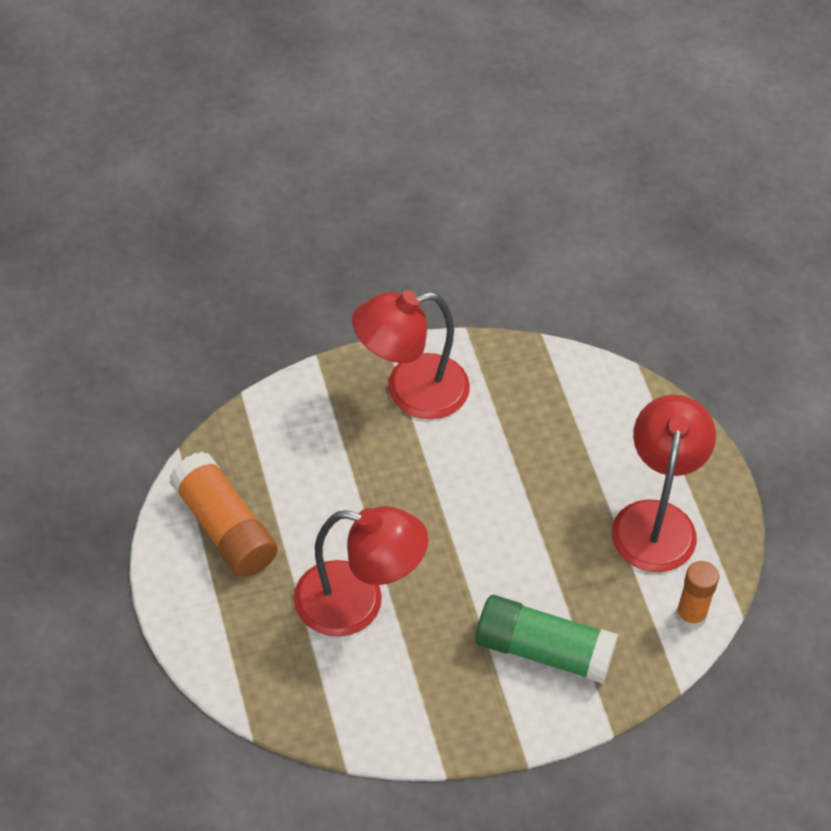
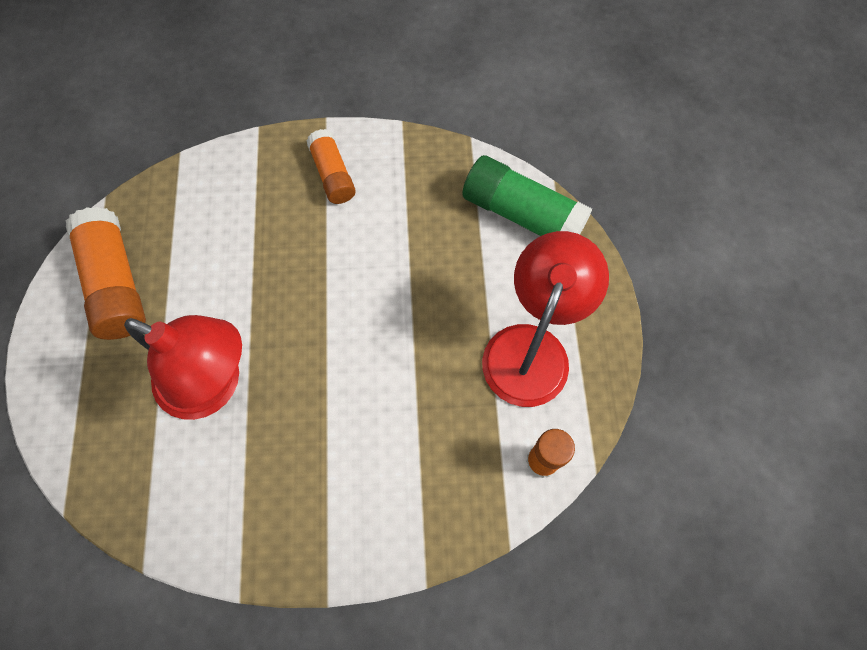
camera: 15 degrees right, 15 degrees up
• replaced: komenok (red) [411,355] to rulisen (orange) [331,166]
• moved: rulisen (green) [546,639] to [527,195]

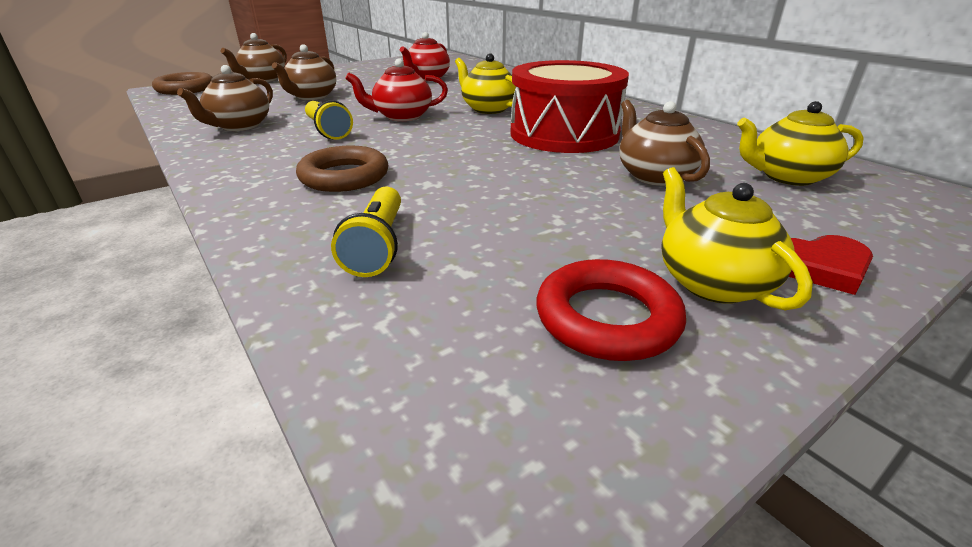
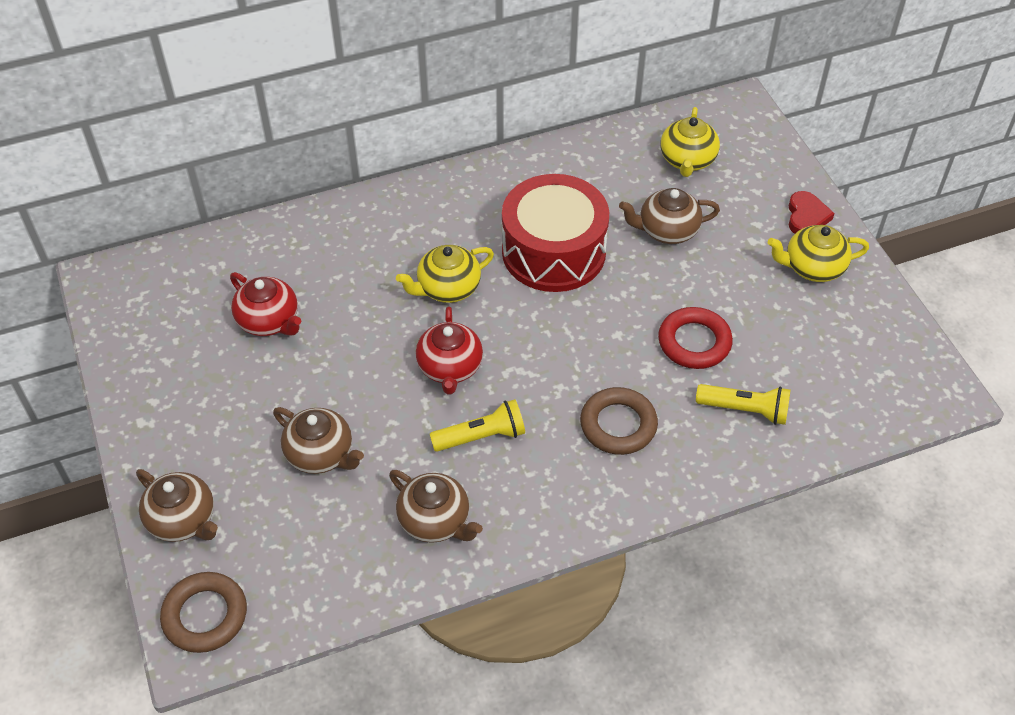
camera: 75 degrees left, 20 degrees up
• moved: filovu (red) [611,310] to [695,338]

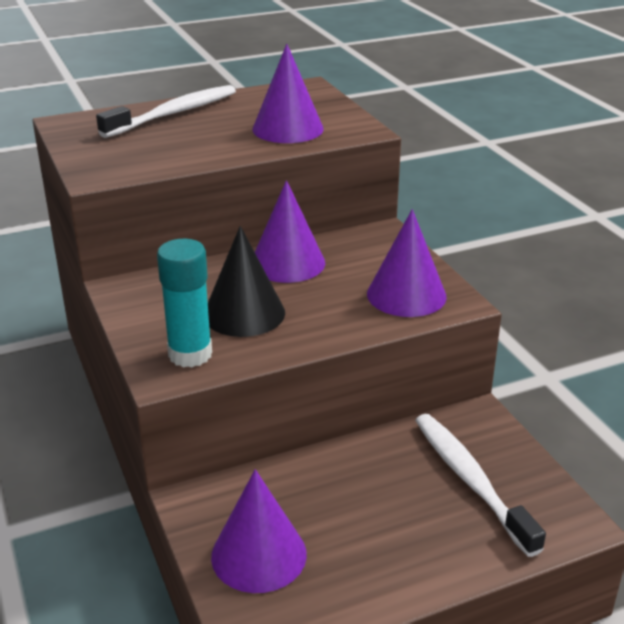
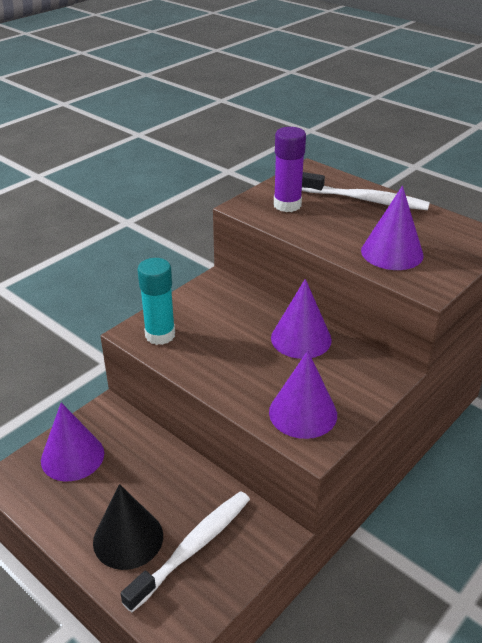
camera: 65 degrees right, 5 degrees up
• moved: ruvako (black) [246,281] to [128,527]
• added: rulisen (purple) [290,169]

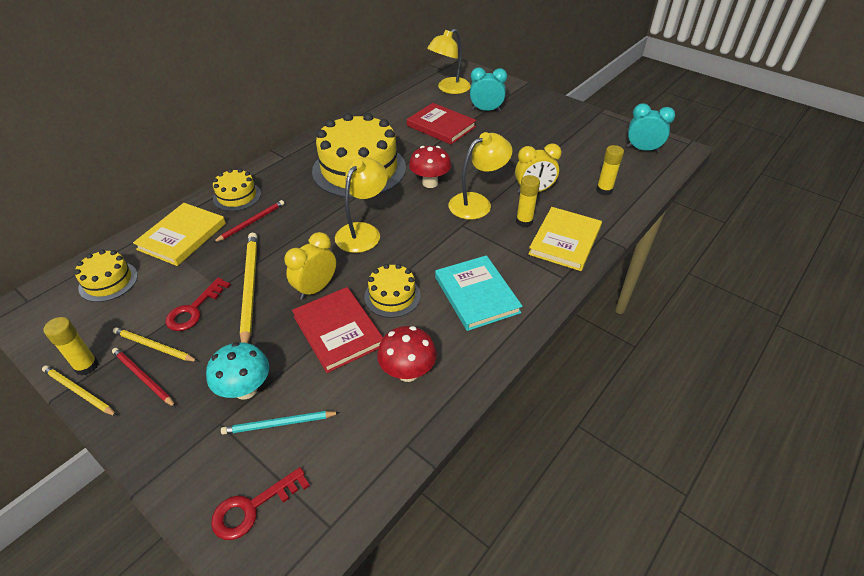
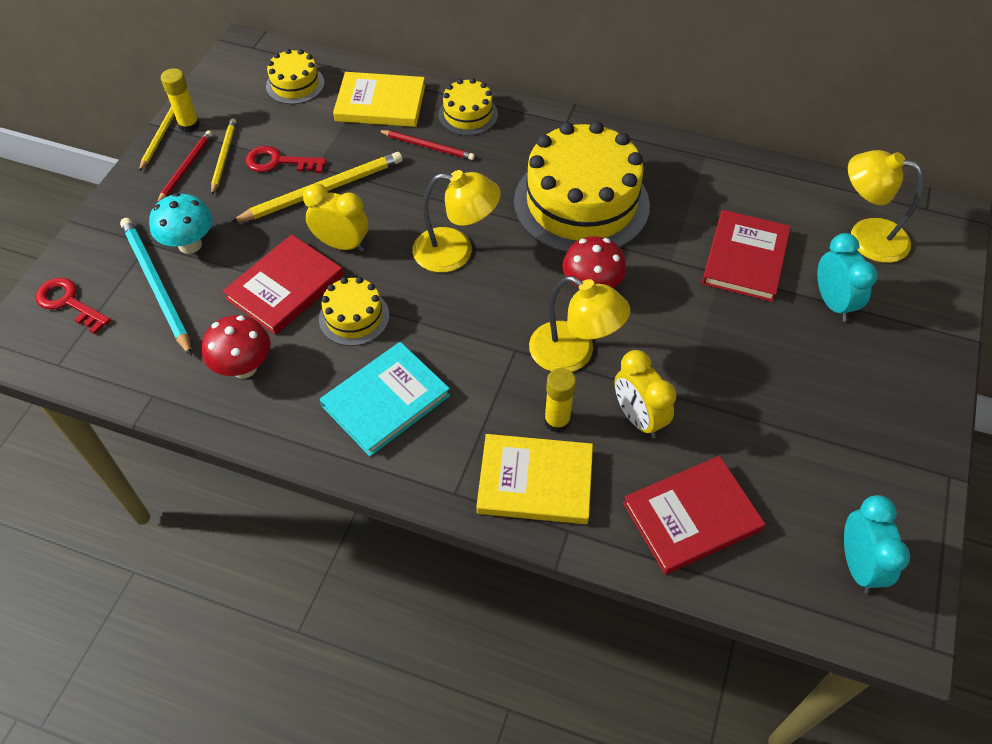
camera: 70 degrees right, 10 degrees up
• resized: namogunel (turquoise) [280,423] = [156,287] x1.69
• replaced: rulisen (yellow) [610,170] to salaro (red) [694,515]

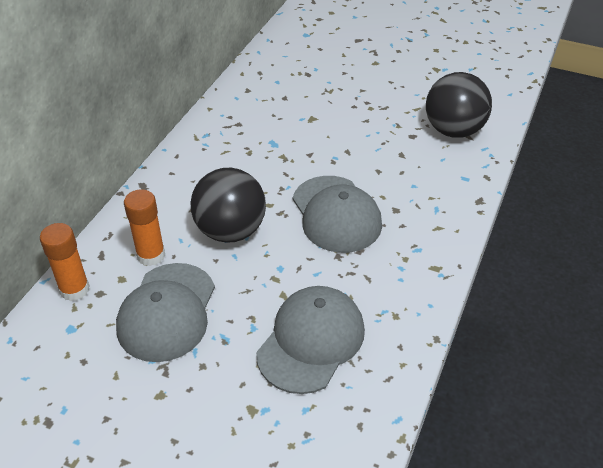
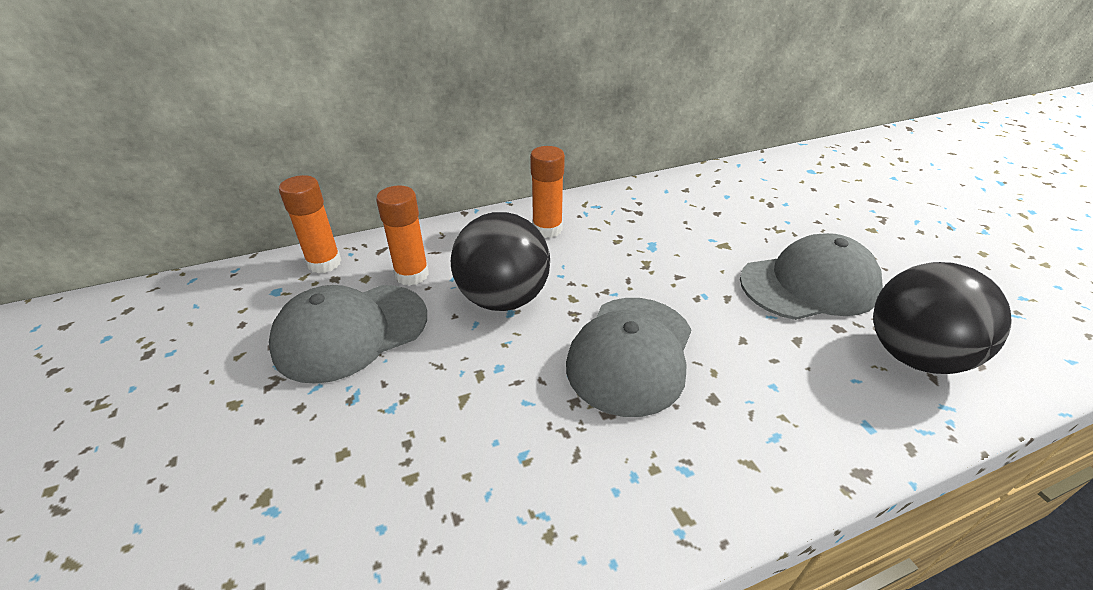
camera: 45 degrees right, 5 degrees down
• added: rulisen (orange) [547,192]
• moved: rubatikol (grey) [310,340] to [811,276]

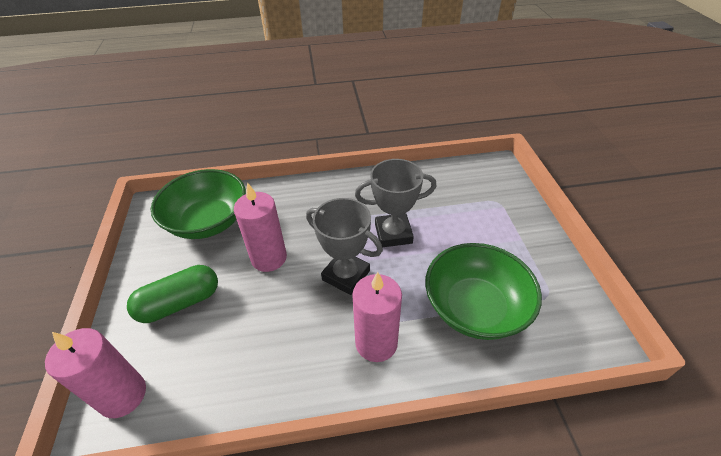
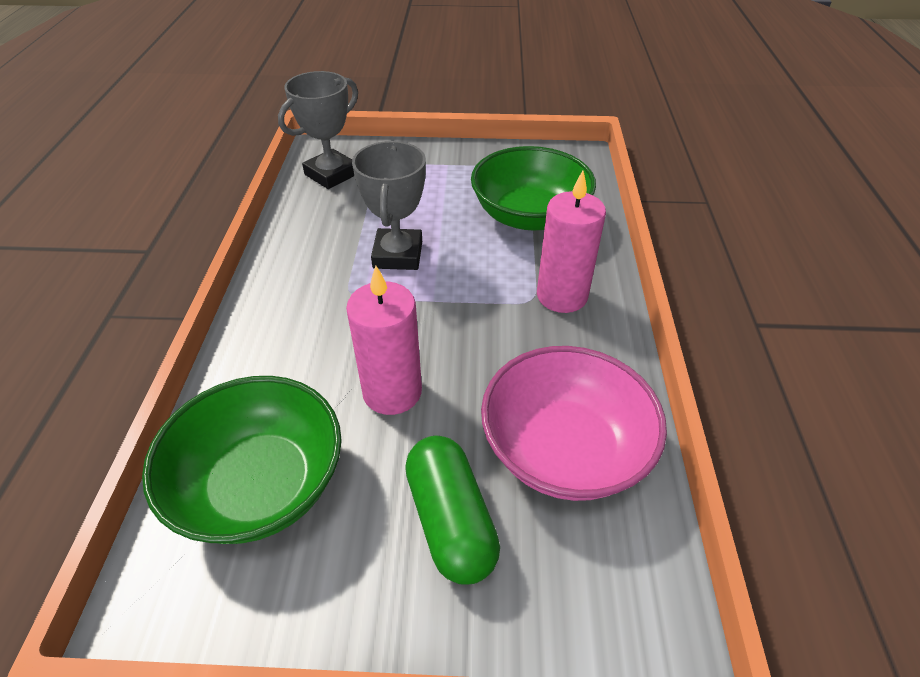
camera: 80 degrees left, 0 degrees up
• moved: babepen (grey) [344,246] to [318,130]
• added: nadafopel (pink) [574,423]
• removed: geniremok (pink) [95,373]

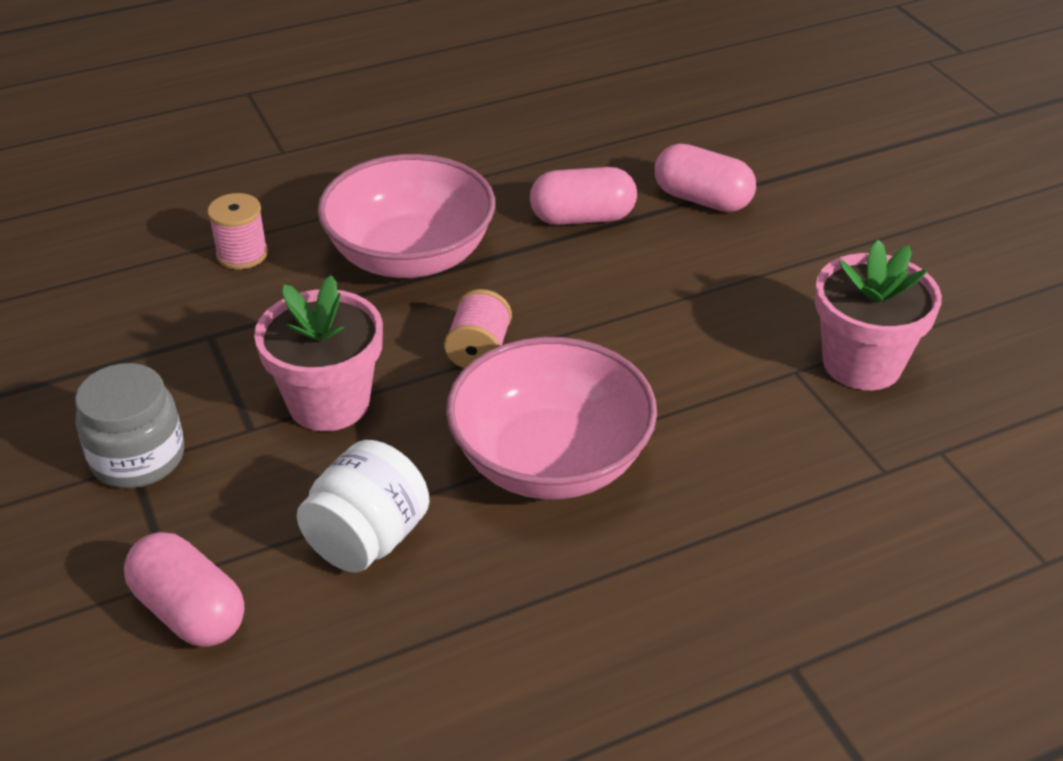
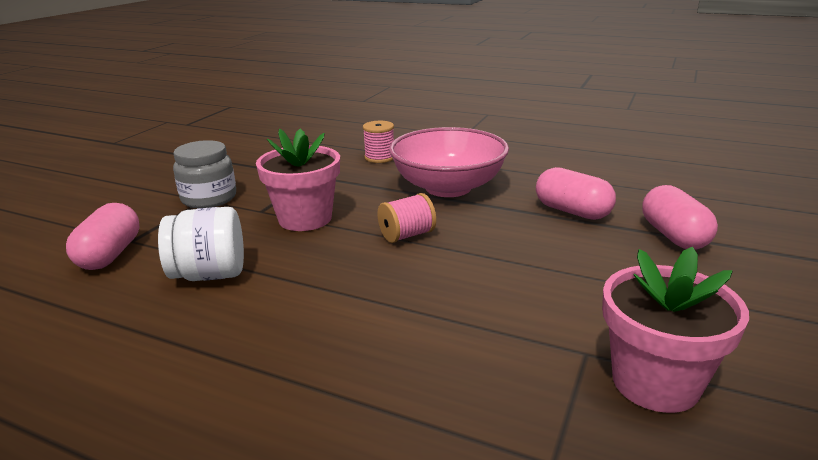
camera: 50 degrees right, 15 degrees down
• removed: nadafopel (pink) [551,418]

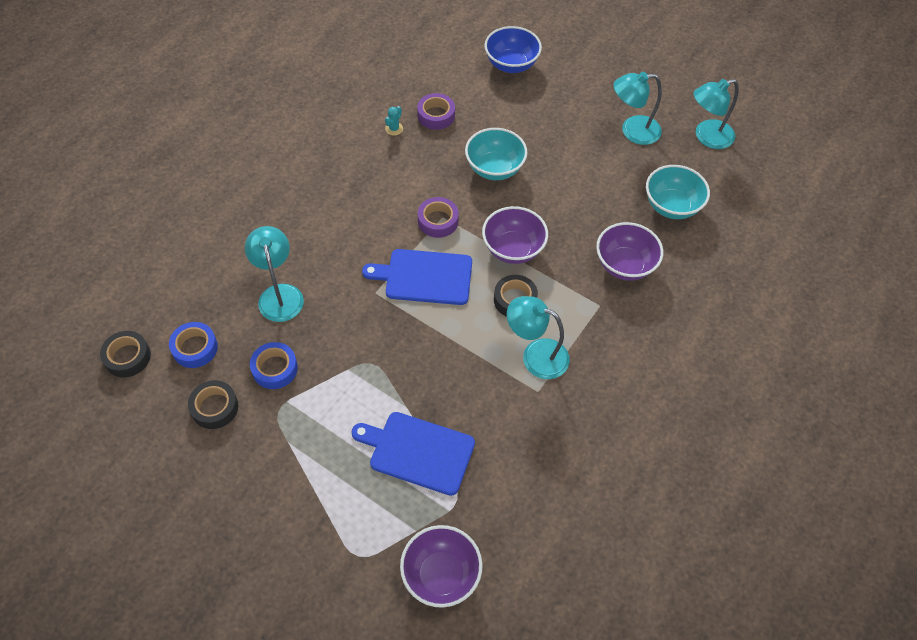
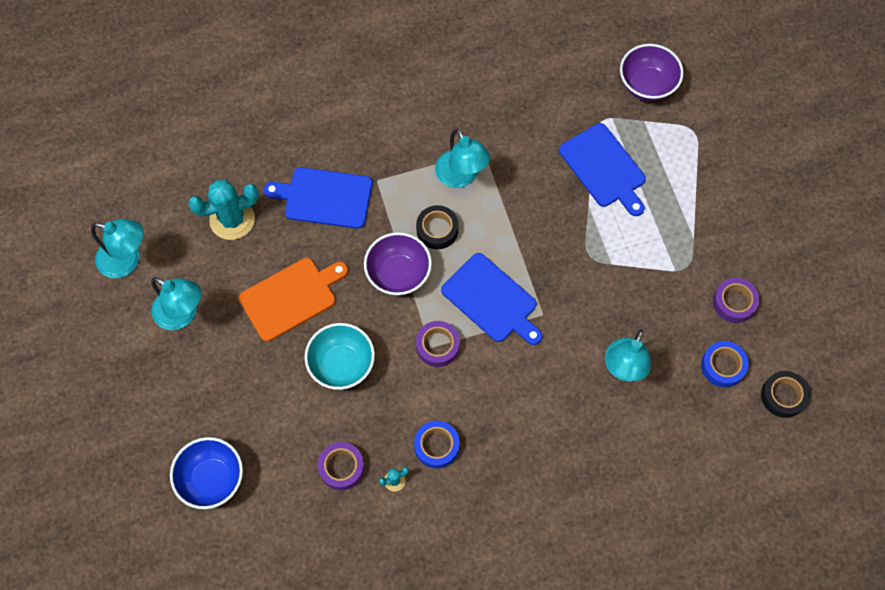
camera: 140 degrees left, 10 degrees up
• replaced: nadafopel (turquoise) [678,192] to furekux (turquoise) [223,210]
• added: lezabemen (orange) [293,300]
• replaced: nadafopel (purple) [629,251] to lezabemen (blue) [318,198]
• moved: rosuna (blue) [274,365] to [437,444]
• recoloured: rosuna (black) [213,404] to rosuna (purple) [736,300]

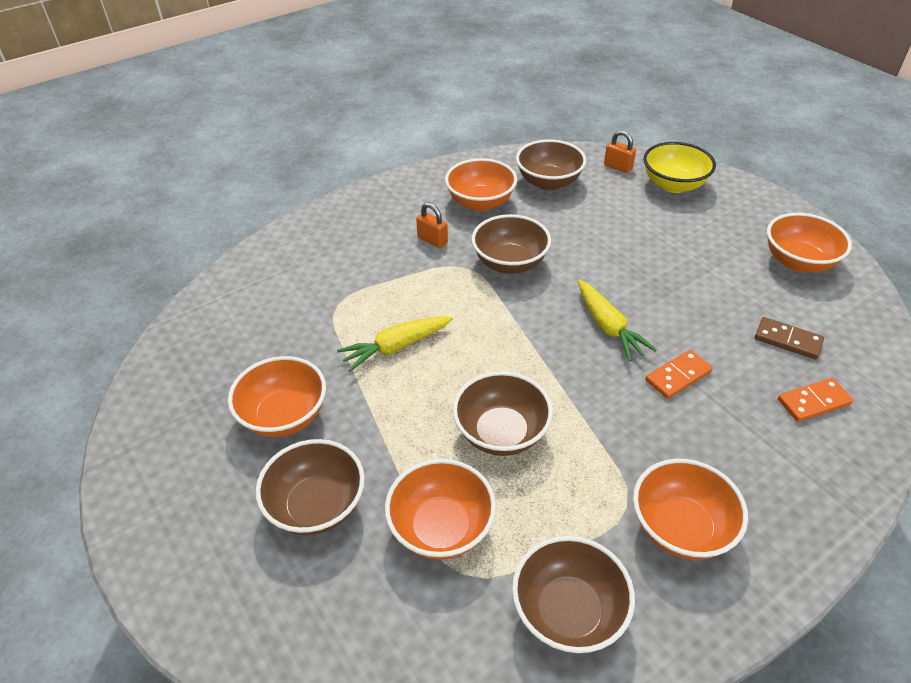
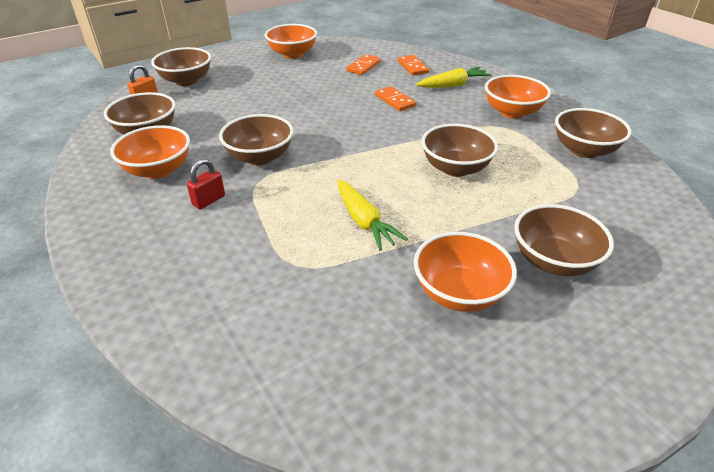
camera: 90 degrees left, 5 degrees down
• recoloured: nadafopel (yellow) [679,167] to nadafopel (brown) [181,66]
• recoloured: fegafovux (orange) [432,225] to fegafovux (red) [206,184]
• recoloured: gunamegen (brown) [789,338] to gunamegen (orange) [364,64]
• moved: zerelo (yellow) [617,320] to [454,77]
• removed: nadafopel (orange) [440,509]

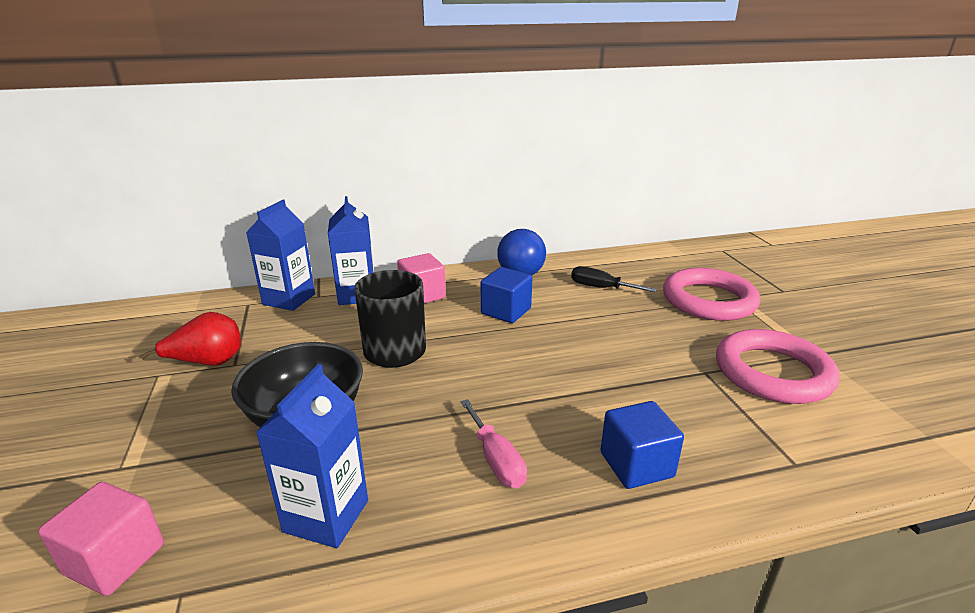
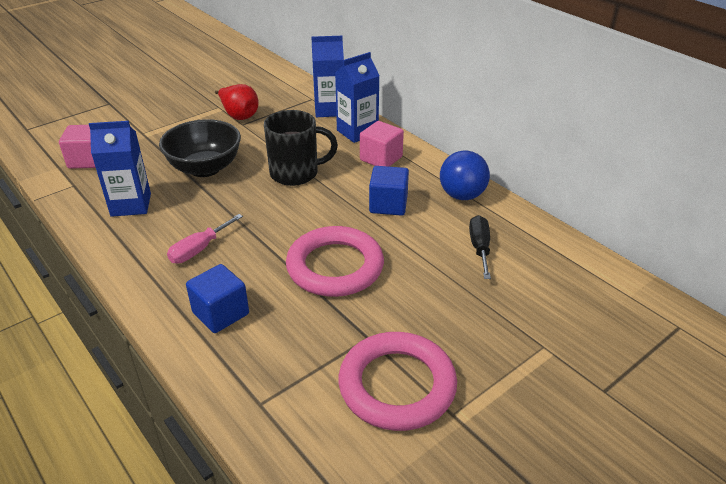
camera: 65 degrees right, 10 degrees up
• moved: filovu (pink) [711,294] to [335,261]

